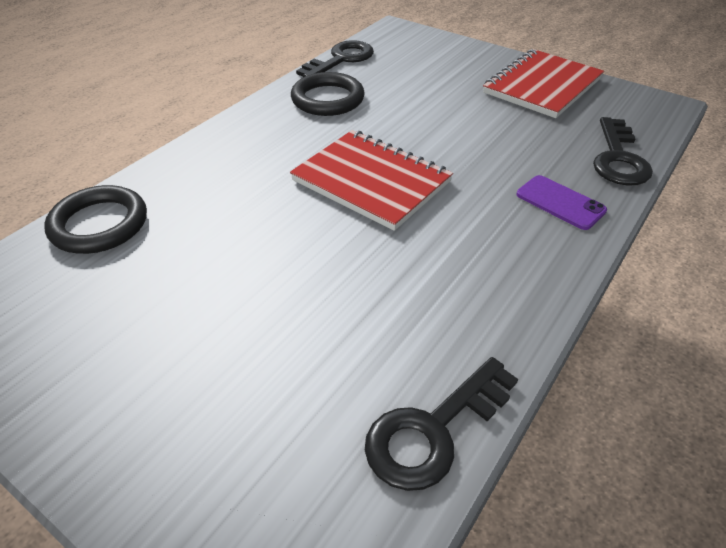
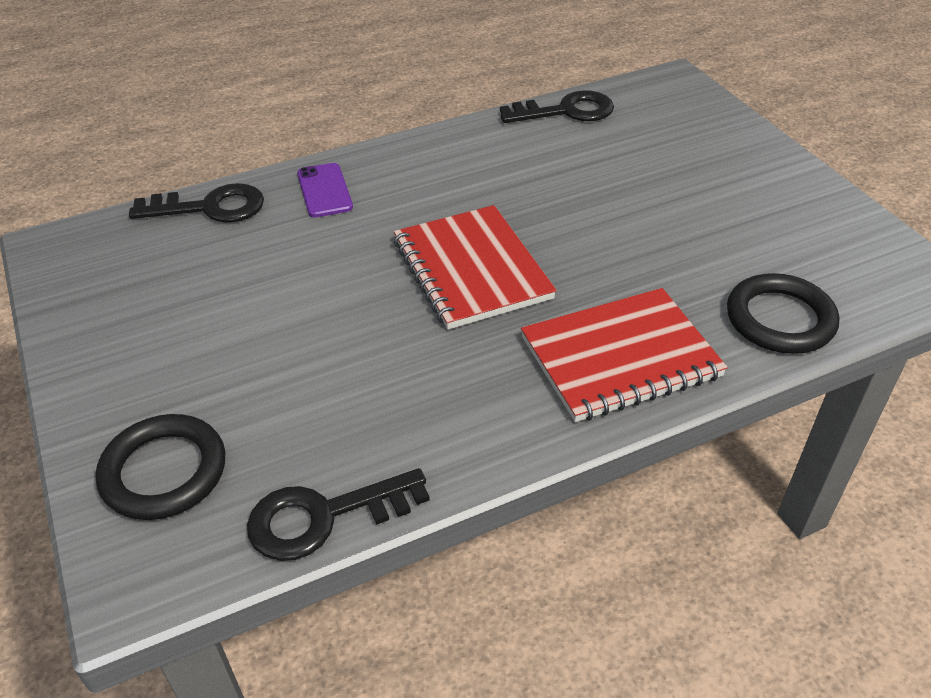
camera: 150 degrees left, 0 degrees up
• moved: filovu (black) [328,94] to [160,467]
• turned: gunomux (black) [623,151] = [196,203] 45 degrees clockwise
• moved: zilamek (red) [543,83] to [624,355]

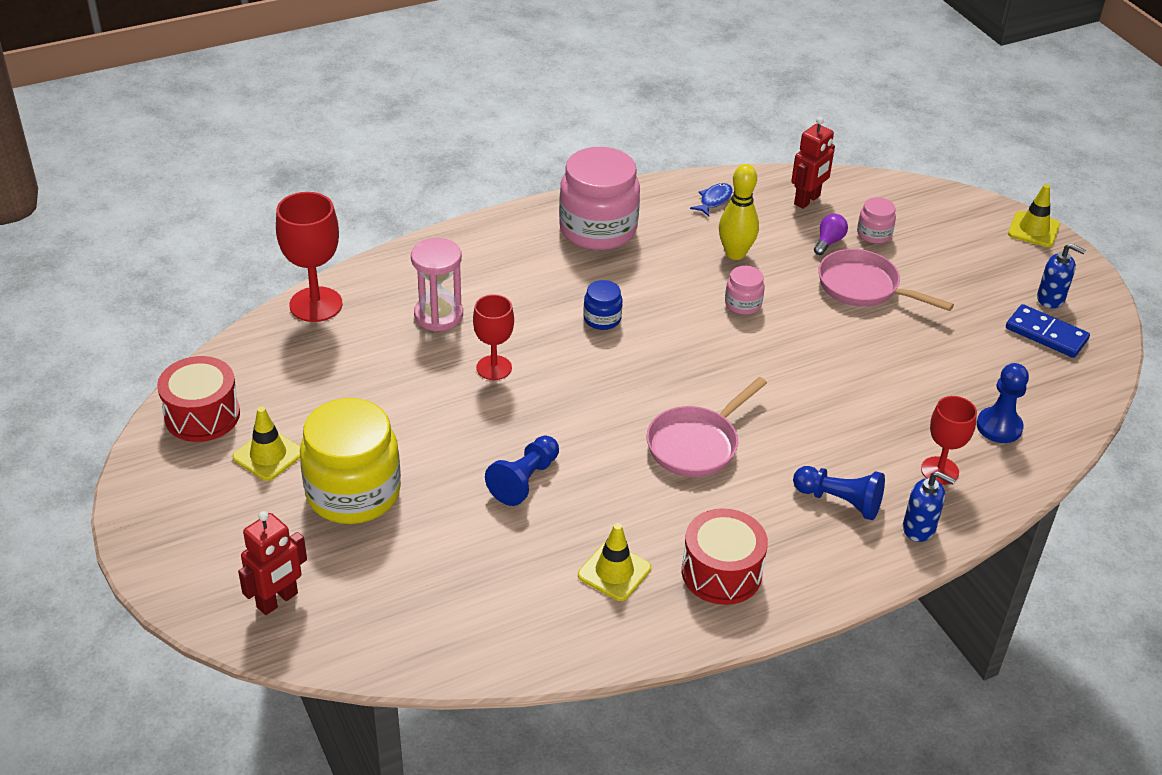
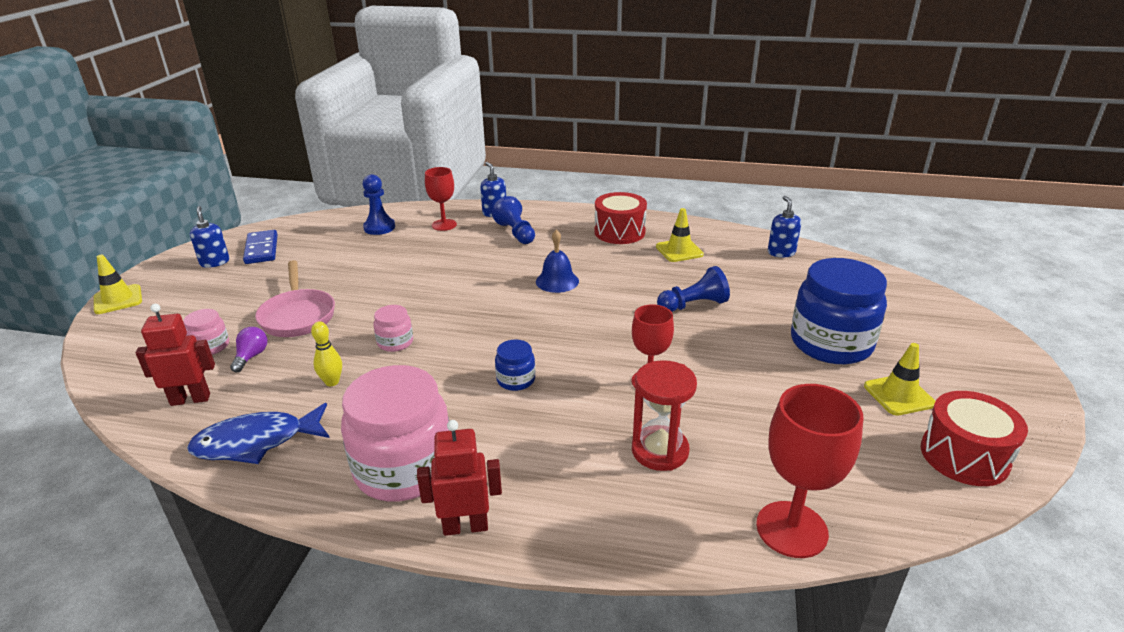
camera: 140 degrees left, 10 degrees down
• resized: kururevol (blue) [711,199] = [258,433] x1.89
• turned: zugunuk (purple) [831,234] = [248,349] 120 degrees clockwise
• resized: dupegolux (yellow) [739,212] = [326,353] x0.63
• moved: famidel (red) [272,563] to [459,478]
• replaced: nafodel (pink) [706,427] to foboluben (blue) [557,261]
• recoloured: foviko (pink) [437,284] to foviko (red) [664,415]
• added: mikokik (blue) [784,226]
• recoloured: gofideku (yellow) [350,461] to gofideku (blue) [839,311]

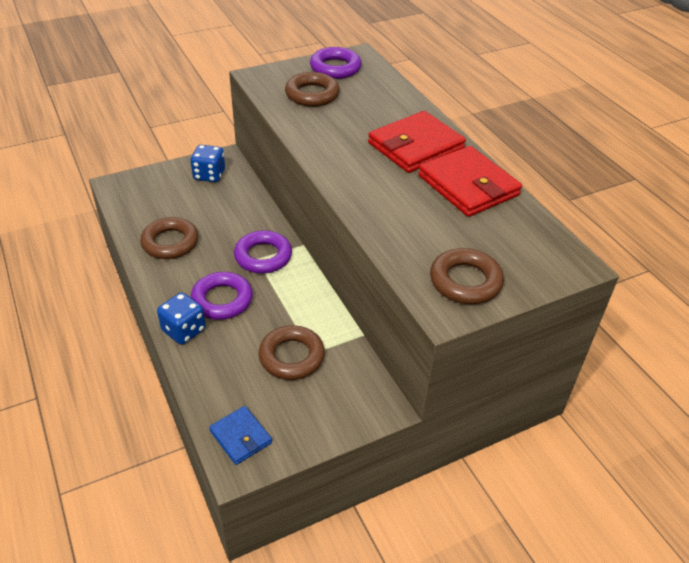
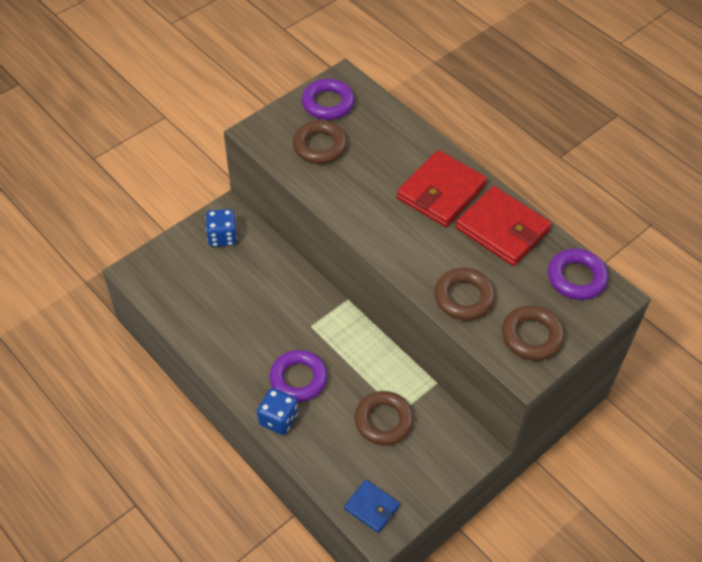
camera: 15 degrees left, 10 degrees up
• moved: filovu (brown) [169,238] to [465,294]
• moved: filovu (purple) [263,252] to [578,274]

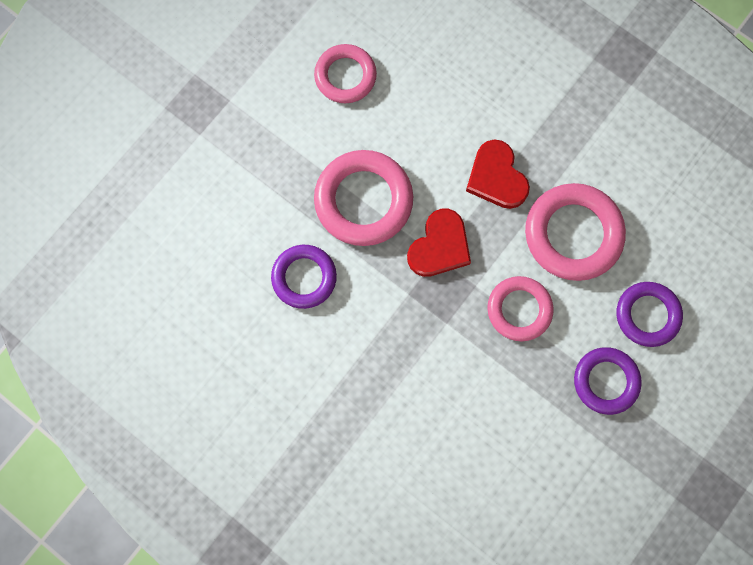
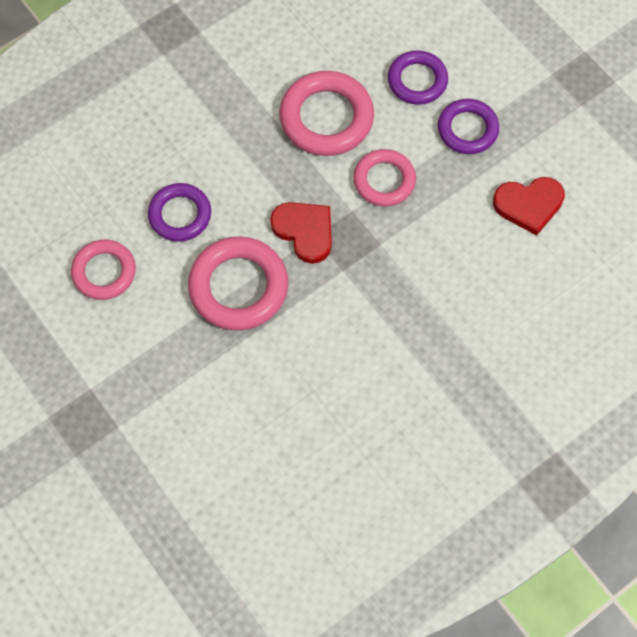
camera: 75 degrees left, 10 degrees down
• moved: filovu (purple) [304,277] to [179,212]
• moved: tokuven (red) [498,174] to [529,206]

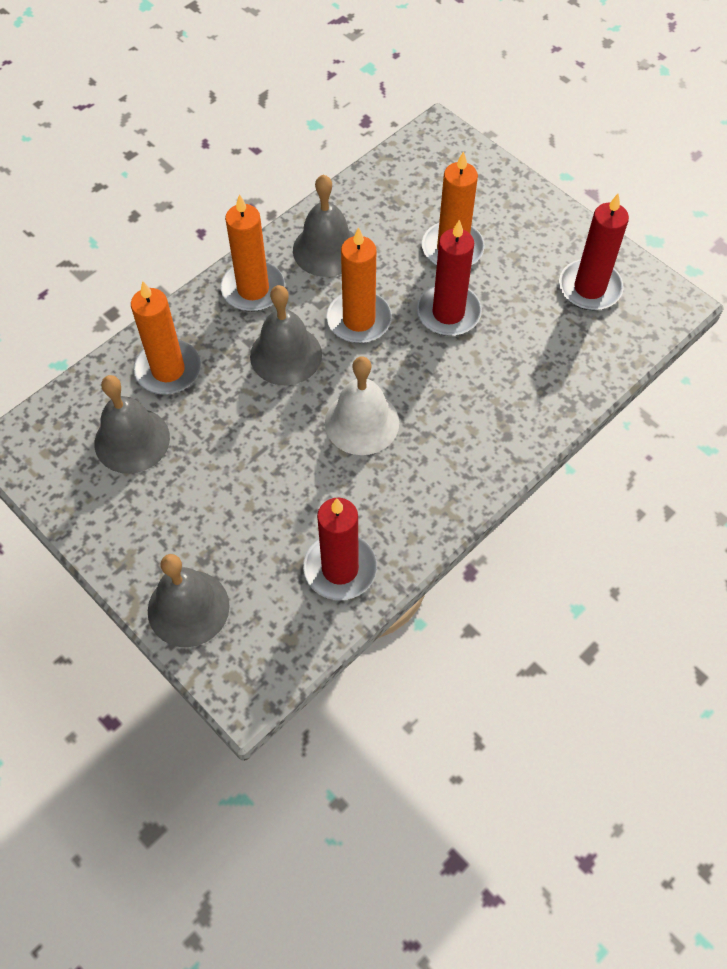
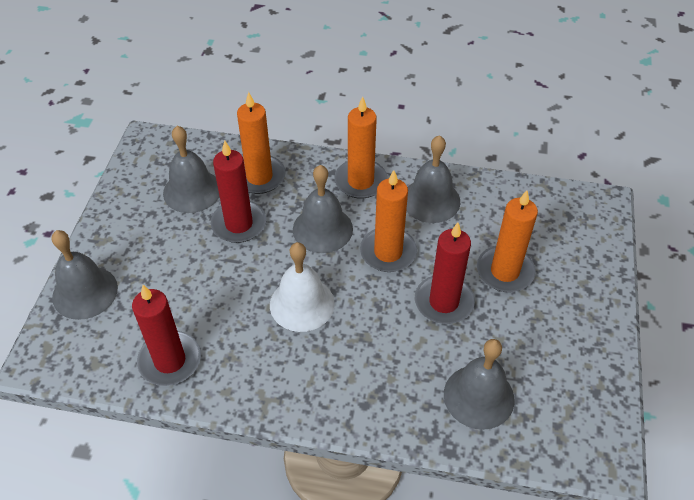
camera: 55 degrees right, 10 degrees down
• moved: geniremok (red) [594,252] to [238,192]
• added: foboluben (grey) [479,384]

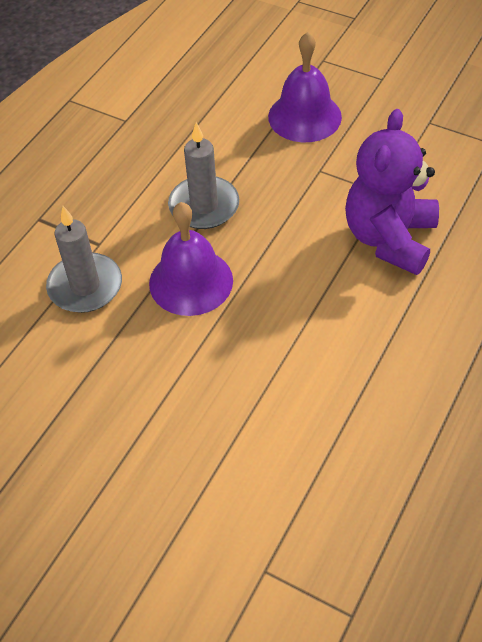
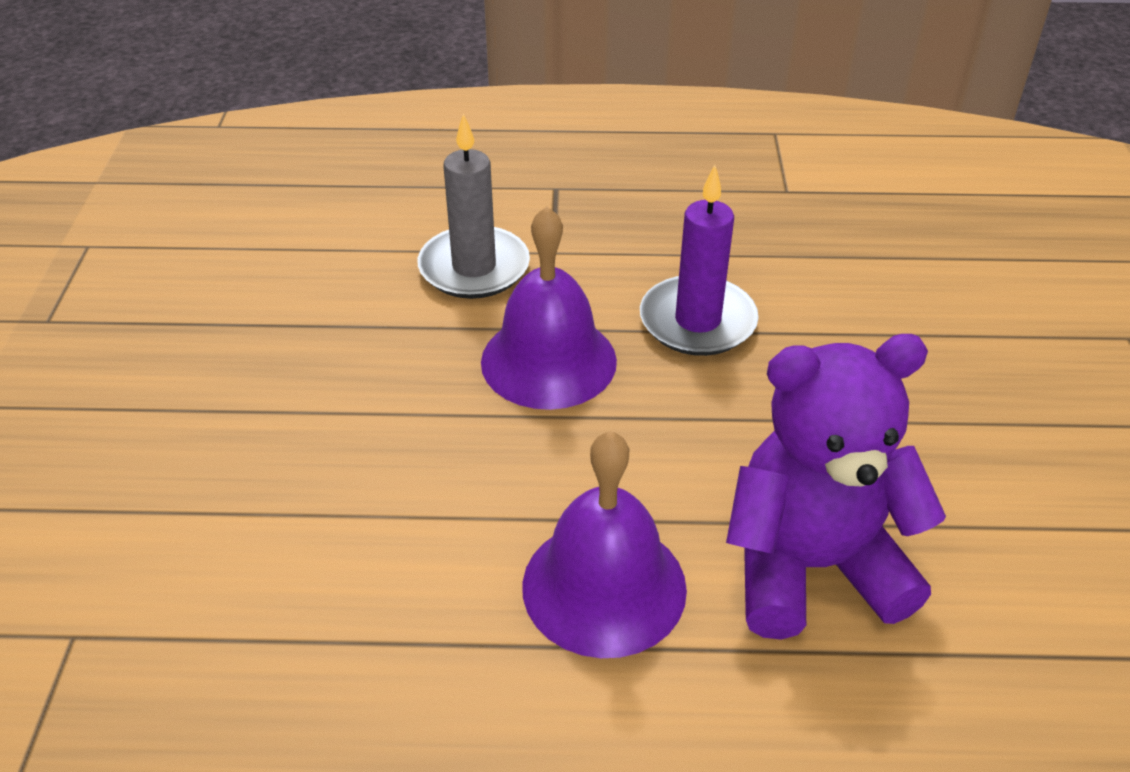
camera: 60 degrees right, 10 degrees down
• moved: foboluben (purple) [305,87] to [604,544]
• recoloured: geniremok (grey) [203,175] to geniremok (purple) [699,260]

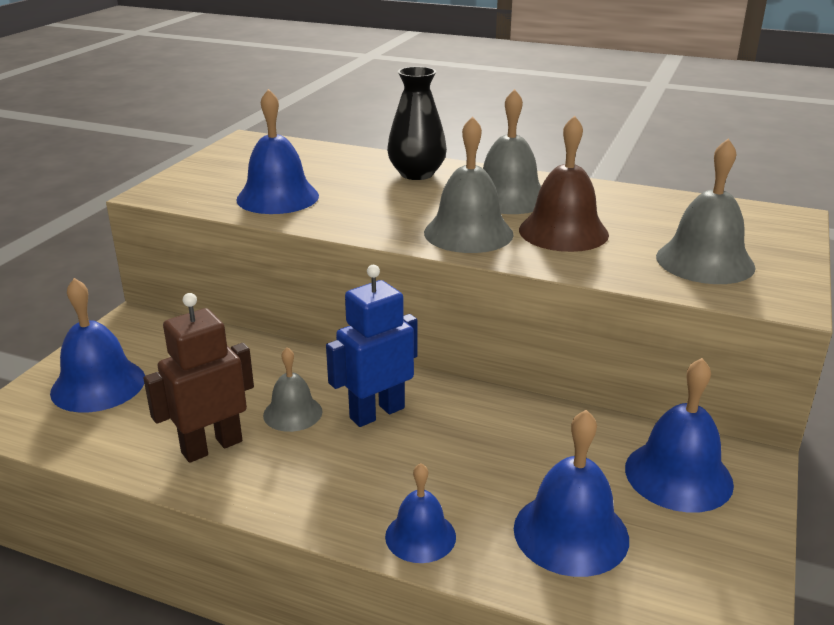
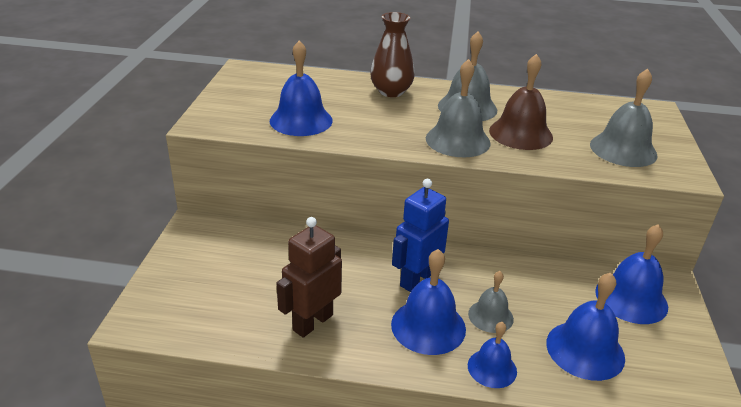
camera: 15 degrees left, 5 degrees up
• recoloured: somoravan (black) [417,123] to somoravan (brown) [392,54]
• moved: foboluben (blue) [97,345] to [428,302]
• moved: foboluben (grey) [292,389] to [491,302]

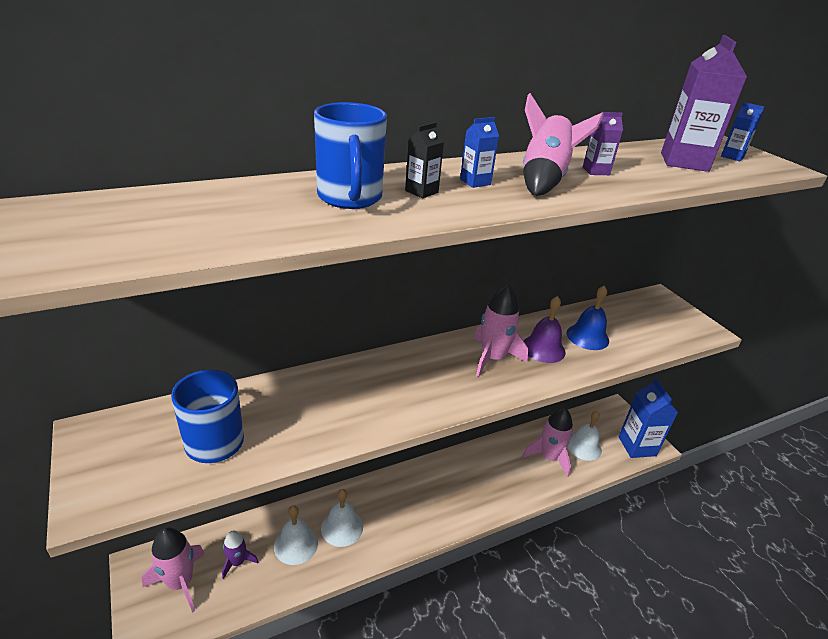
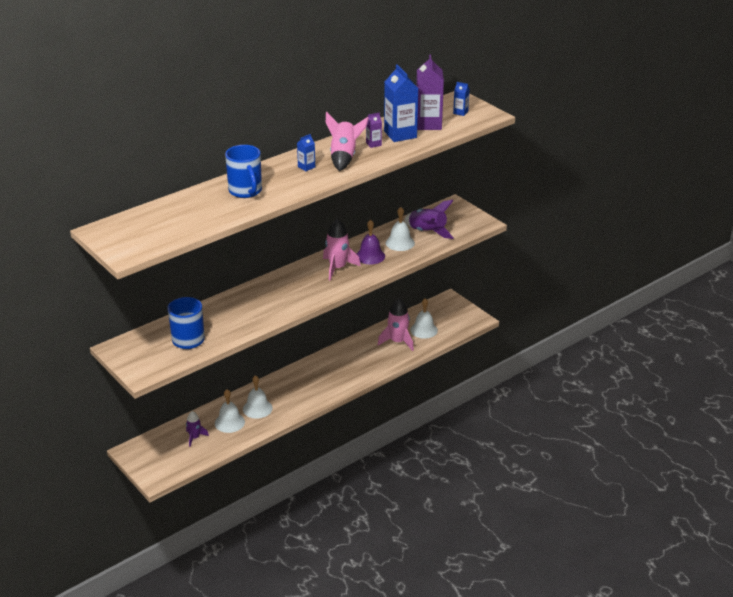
camera: 10 degrees left, 0 degrees up
• moved: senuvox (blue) [648,418] to [401,103]
• recoloured: foboluben (blue) [588,318] to foboluben (white) [400,229]
• added: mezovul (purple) [429,219]
• removed: mezovul (pink) [173,569]
• removed: senuvox (black) [424,160]

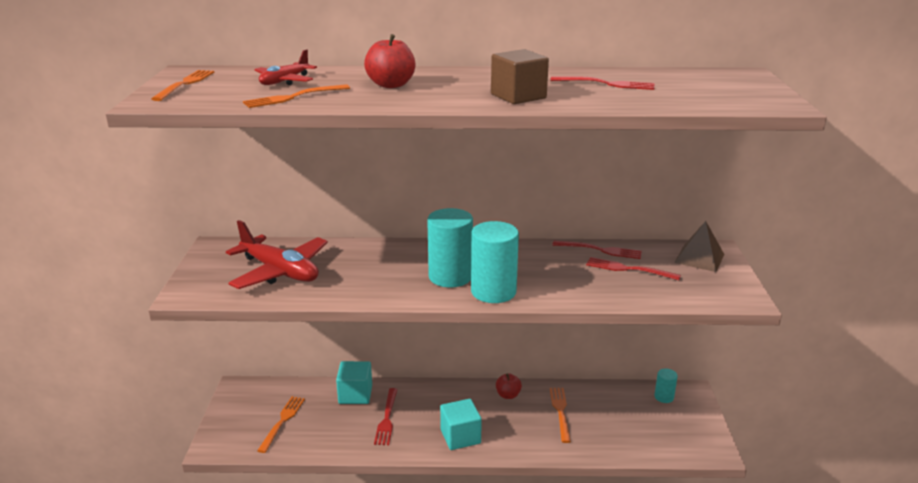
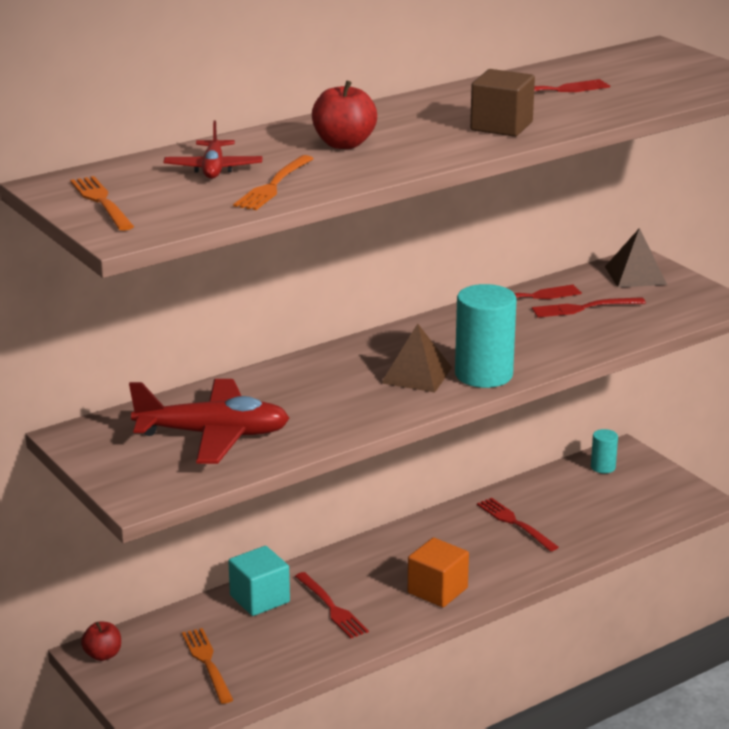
camera: 35 degrees left, 0 degrees up
• moved: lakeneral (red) [509,386] to [101,641]
• replaced: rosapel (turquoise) [450,247] to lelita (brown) [416,358]
• recoloured: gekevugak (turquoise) [461,424] to gekevugak (orange) [438,572]
• recoloured: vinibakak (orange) [560,415] to vinibakak (red) [518,525]

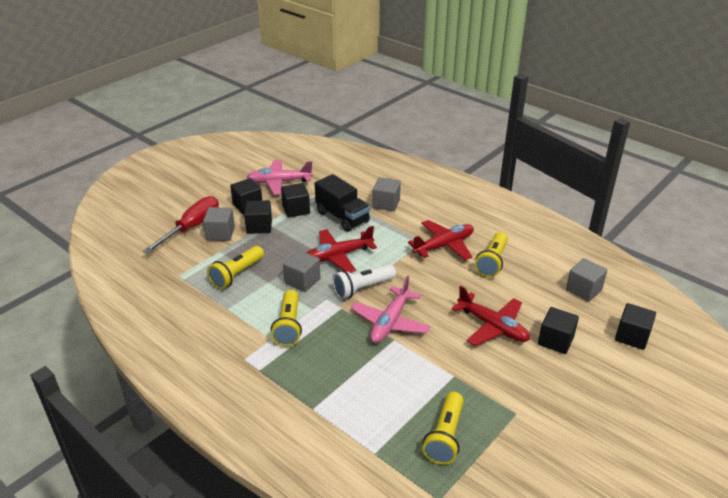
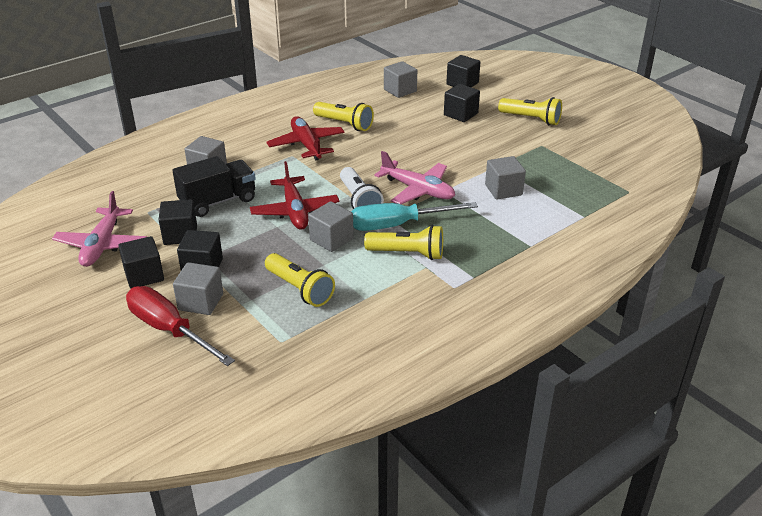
camera: 80 degrees left, 0 degrees up
• added: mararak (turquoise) [414,216]
• added: gekevugak (grey) [505,178]
• moved: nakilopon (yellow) [443,428] to [530,111]
• removed: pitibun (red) [491,315]

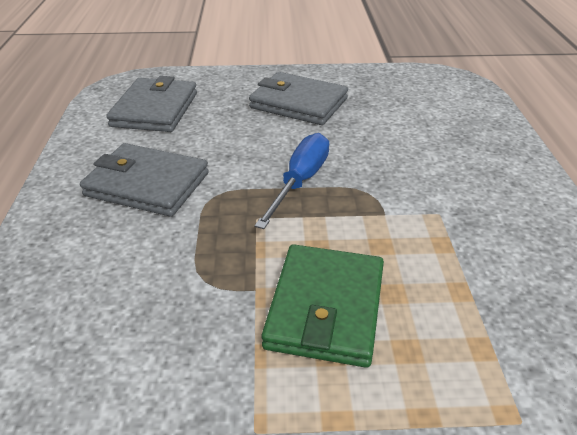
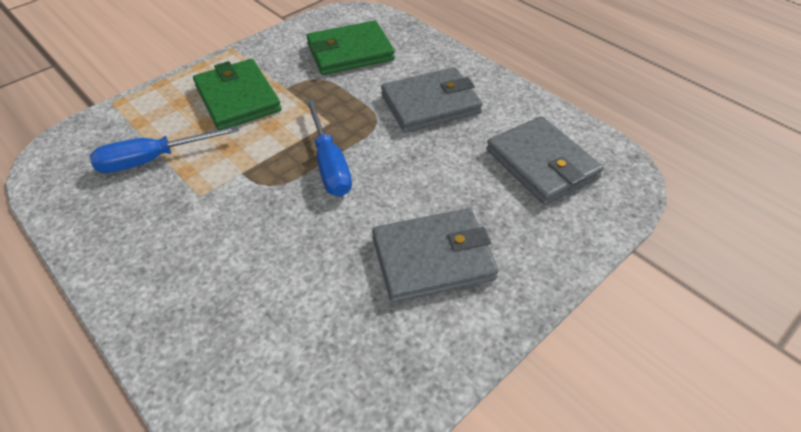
camera: 140 degrees right, 10 degrees up
• added: mararak (blue) [164,149]
• added: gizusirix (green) [350,47]

